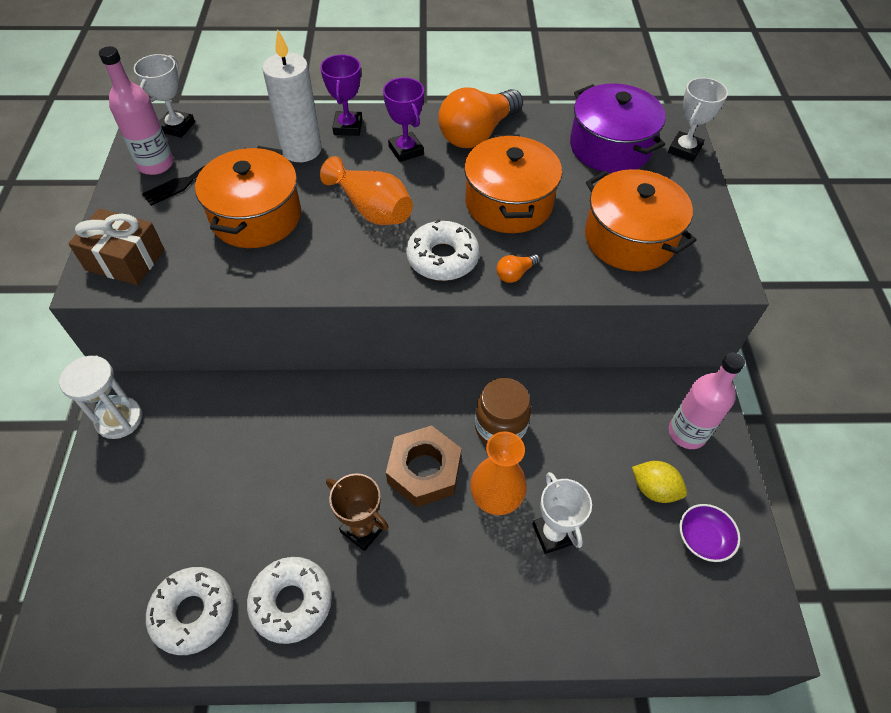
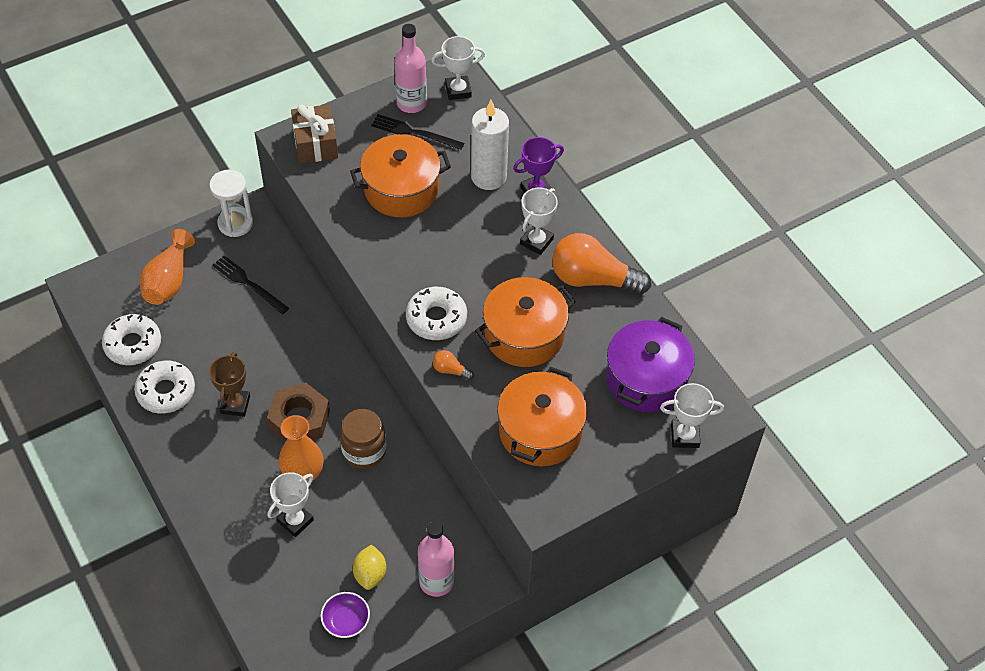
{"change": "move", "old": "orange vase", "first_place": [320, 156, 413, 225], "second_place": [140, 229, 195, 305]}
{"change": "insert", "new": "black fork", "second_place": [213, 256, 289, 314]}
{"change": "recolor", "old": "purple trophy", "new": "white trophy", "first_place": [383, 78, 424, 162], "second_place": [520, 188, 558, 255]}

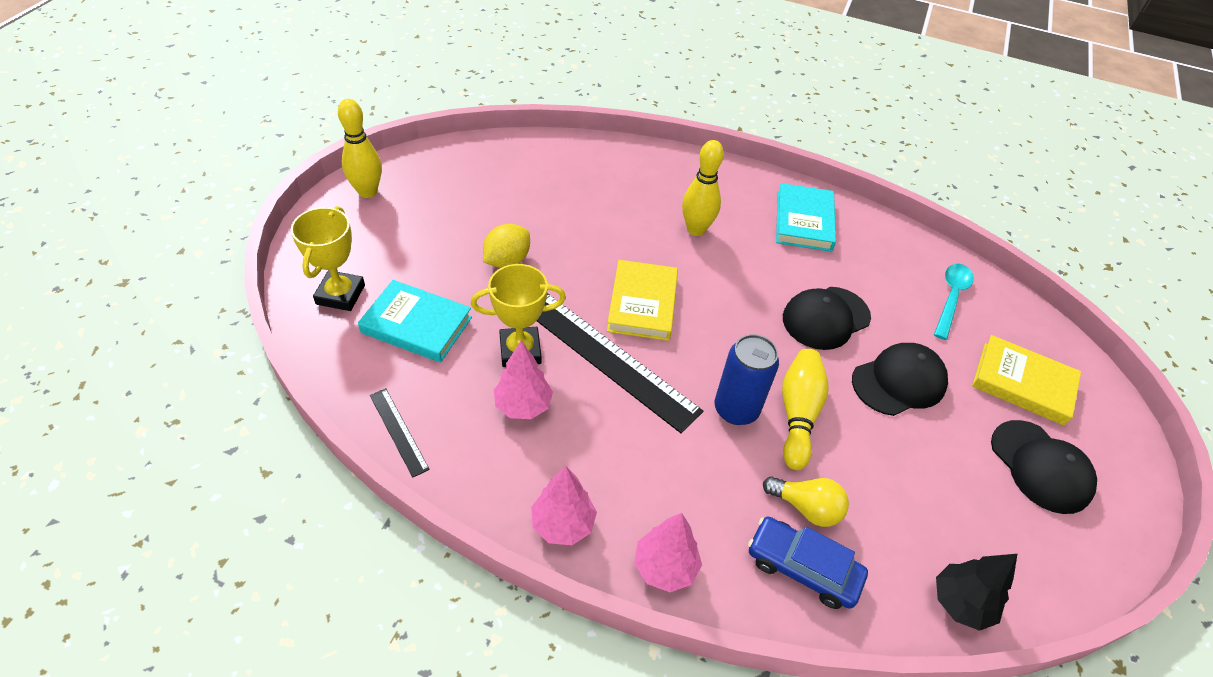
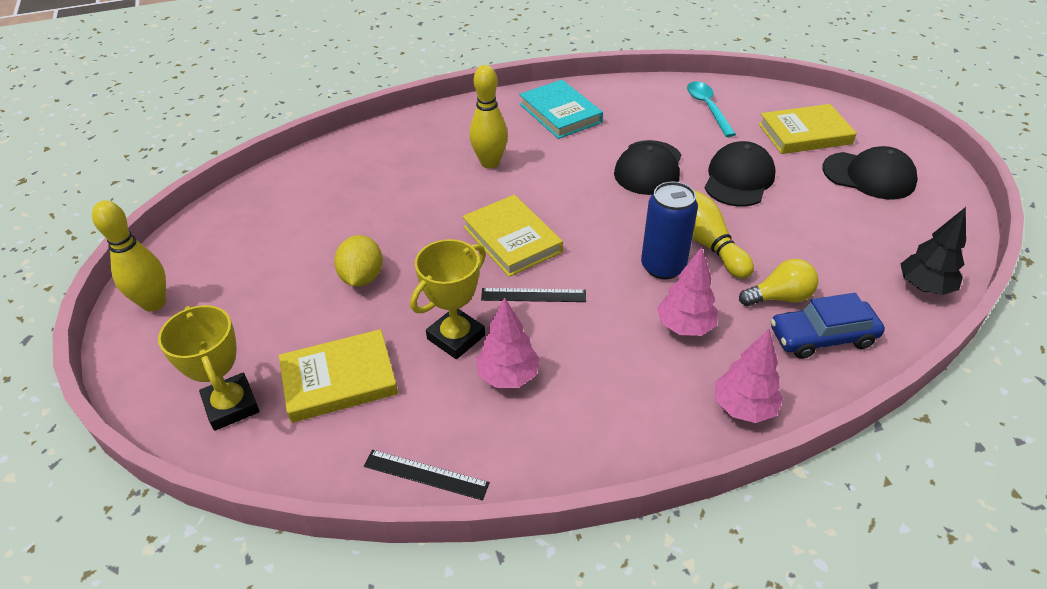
{"change": "recolor", "old": "turquoise book", "new": "yellow book", "first_place": [358, 280, 472, 363], "second_place": [279, 329, 398, 423]}
{"change": "resize", "old": "black ruler", "first_place": [537, 293, 703, 433], "second_place": [481, 288, 586, 302], "factor": 0.47}
{"change": "move", "old": "pink tree", "first_place": [531, 466, 597, 545], "second_place": [657, 247, 718, 336]}

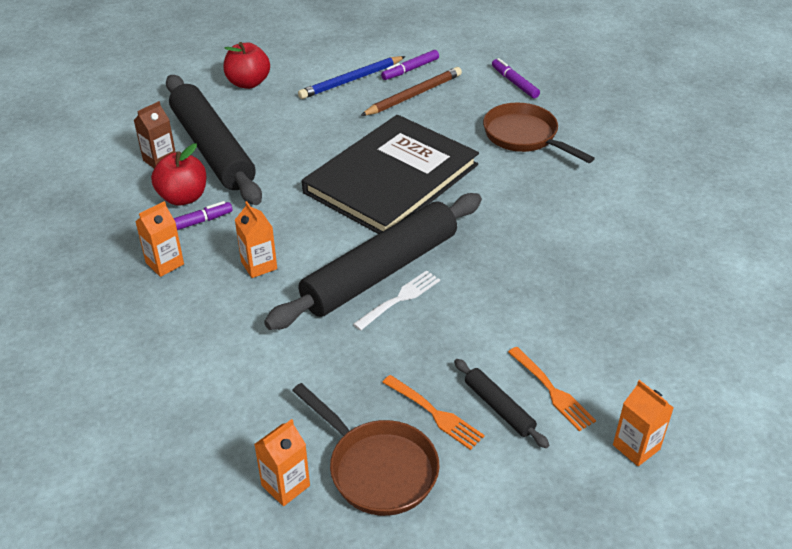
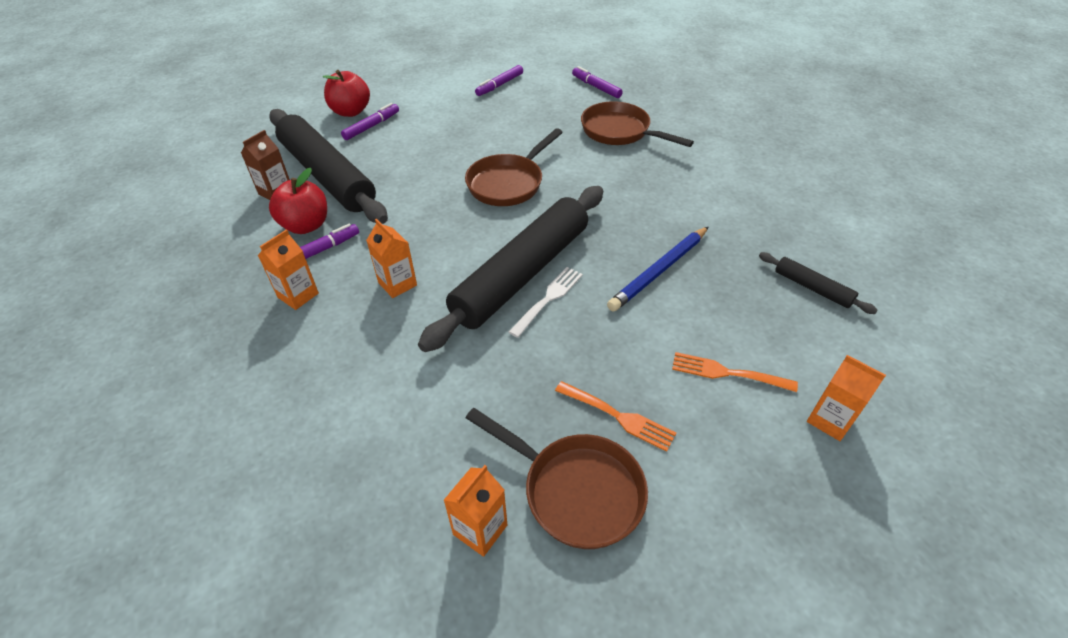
{"change": "insert", "new": "purple marker", "second_place": [341, 103, 399, 140]}
{"change": "replace", "old": "black book", "new": "brown pan", "first_place": [302, 115, 479, 234], "second_place": [465, 128, 563, 206]}
{"change": "move", "old": "blue pencil", "first_place": [298, 56, 406, 99], "second_place": [607, 226, 709, 311]}
{"change": "rotate", "old": "orange fork", "first_place": [508, 347, 596, 431], "second_place": [672, 352, 798, 392], "degrees": 150}
{"change": "move", "old": "black rolling pin", "first_place": [454, 359, 549, 448], "second_place": [759, 252, 878, 314]}
{"change": "delete", "old": "brown pencil", "first_place": [360, 67, 462, 116]}

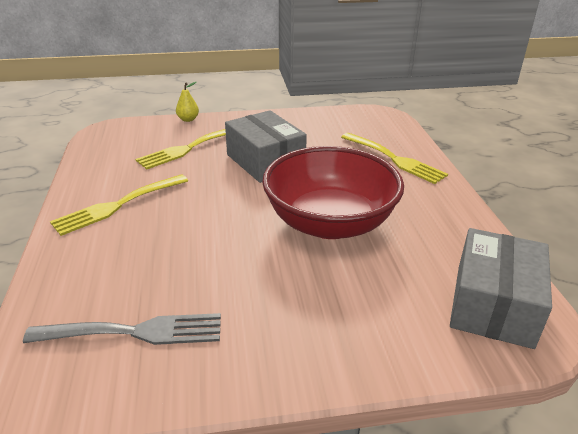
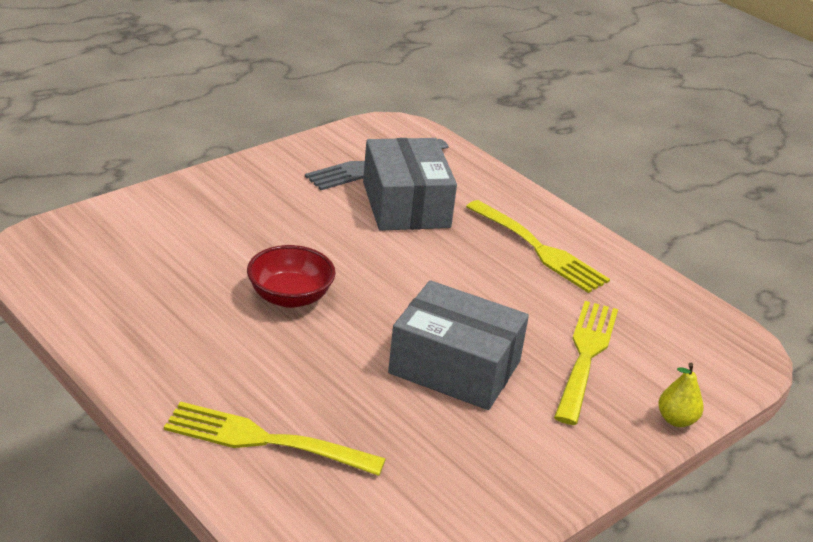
{"change": "resize", "old": "red bowl", "first_place": [262, 146, 404, 239], "second_place": [247, 245, 336, 308], "factor": 0.5}
{"change": "move", "old": "grey box", "first_place": [450, 228, 552, 349], "second_place": [363, 138, 457, 231]}
{"change": "rotate", "old": "yellow fork", "first_place": [50, 174, 188, 236], "second_place": [466, 200, 610, 293], "degrees": 120}

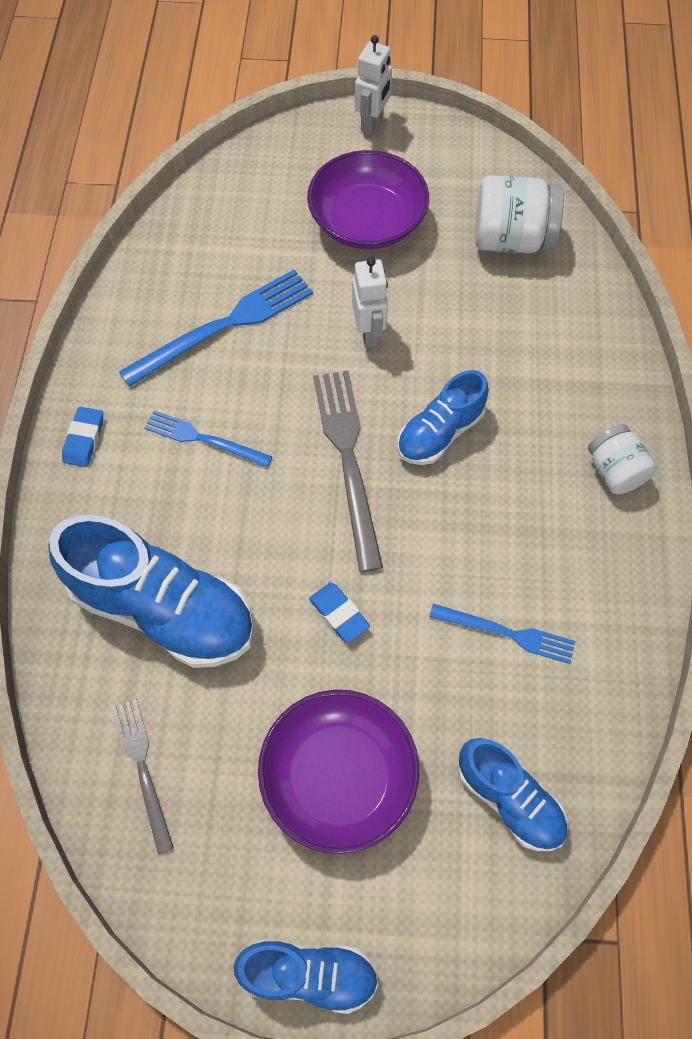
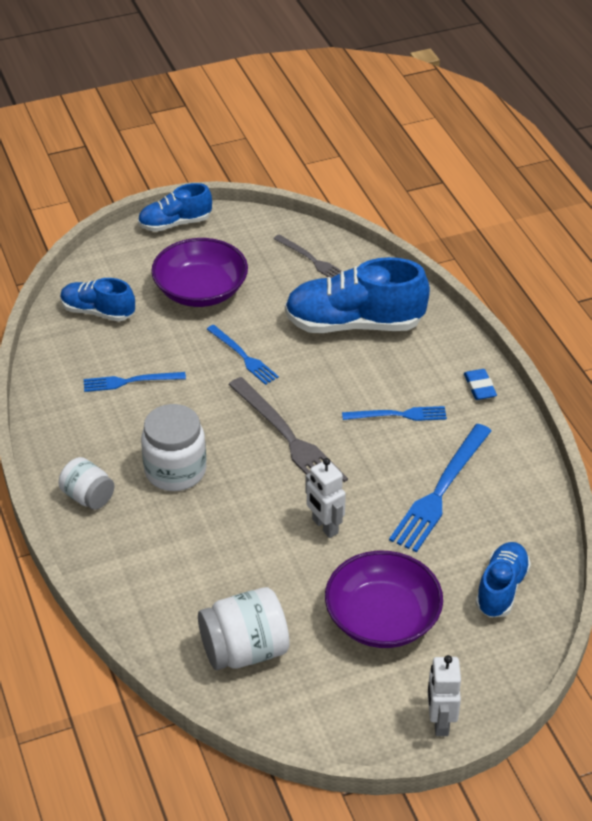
{"change": "insert", "new": "white jar", "second_place": [141, 404, 207, 491]}
{"change": "replace", "old": "blue eraser", "new": "blue fork", "first_place": [309, 583, 370, 643], "second_place": [207, 325, 279, 385]}
{"change": "move", "old": "blue shoe", "first_place": [398, 370, 489, 465], "second_place": [475, 542, 531, 618]}

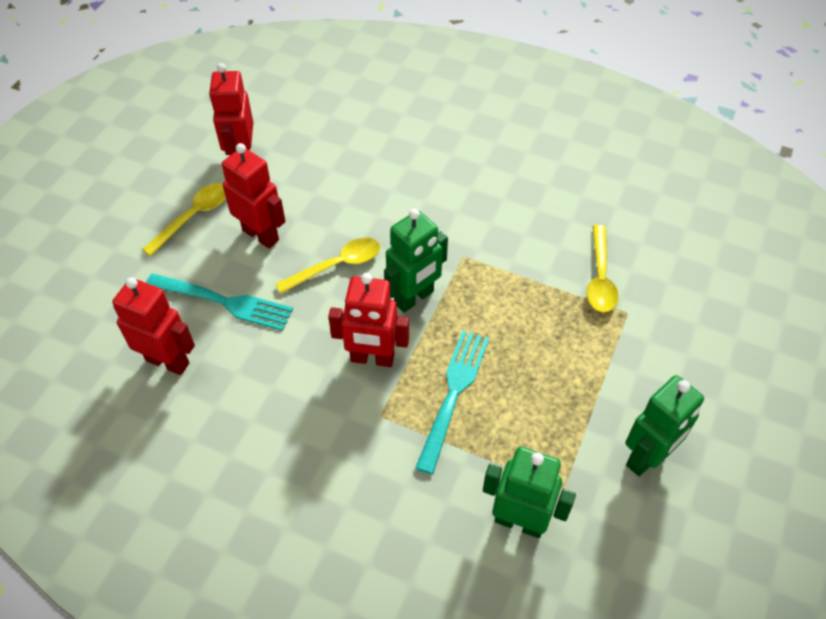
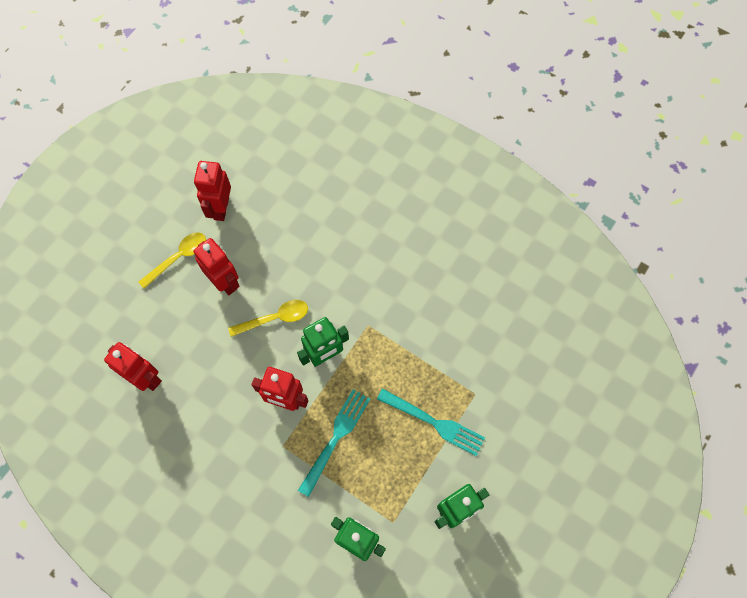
{"change": "move", "old": "turquoise fork", "first_place": [146, 273, 293, 331], "second_place": [377, 389, 485, 456]}
{"change": "delete", "old": "yellow spoon", "first_place": [586, 225, 619, 313]}

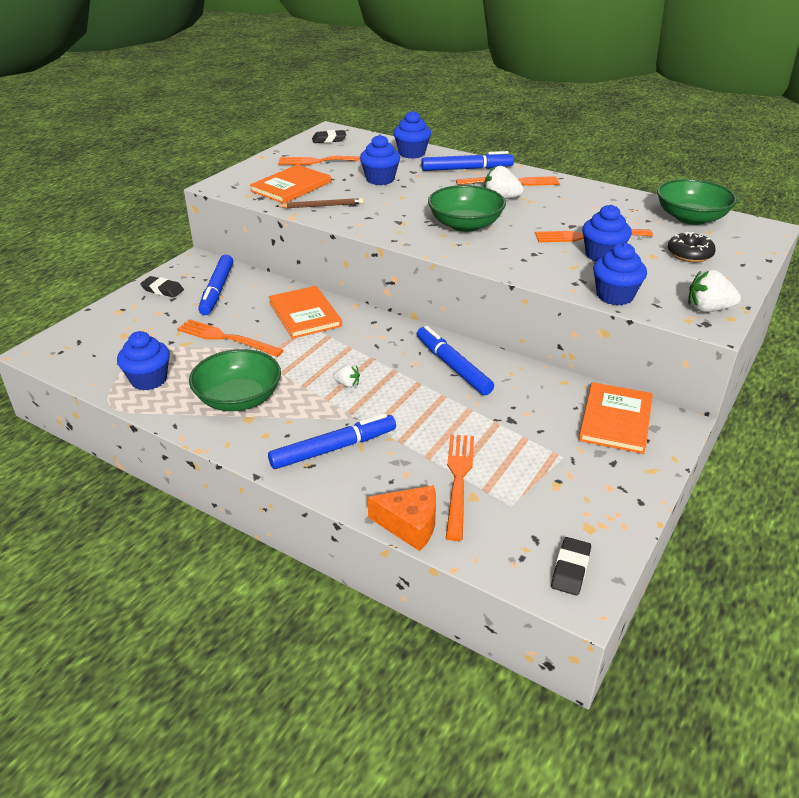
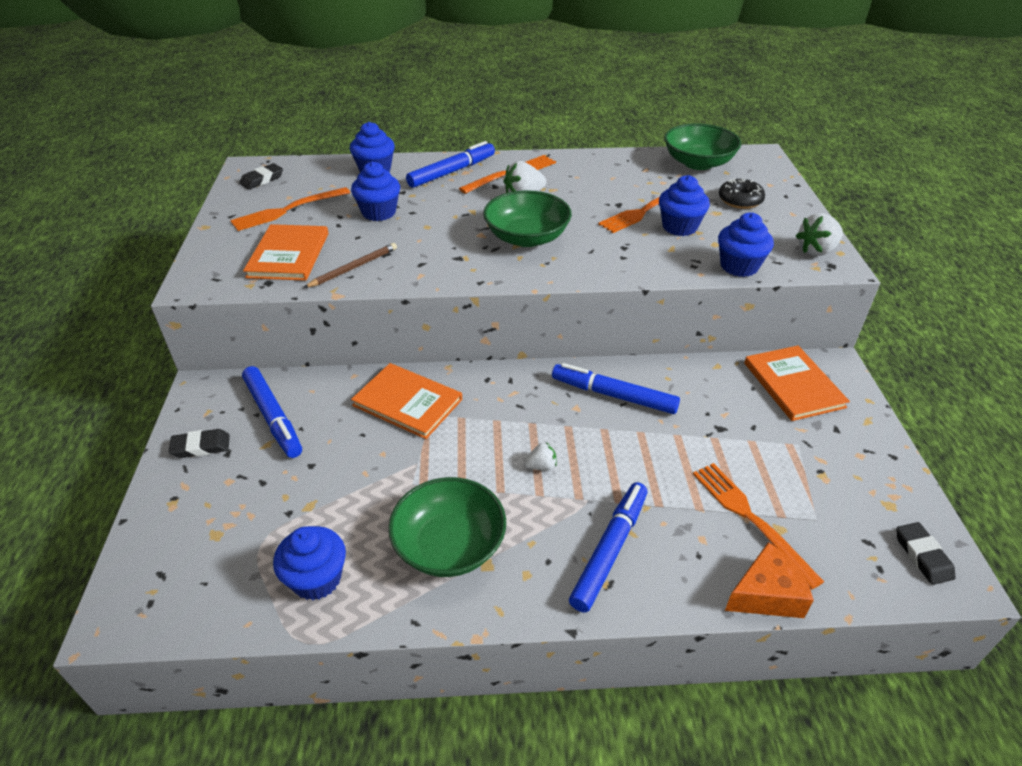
{"change": "delete", "old": "orange fork", "first_place": [177, 319, 284, 357]}

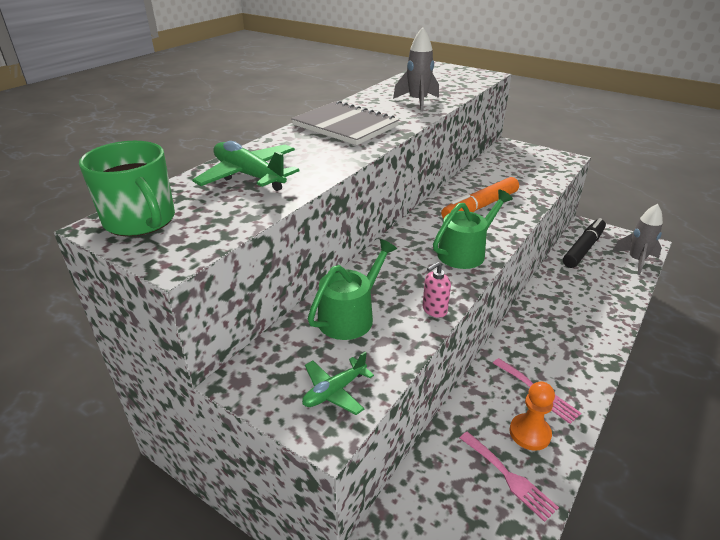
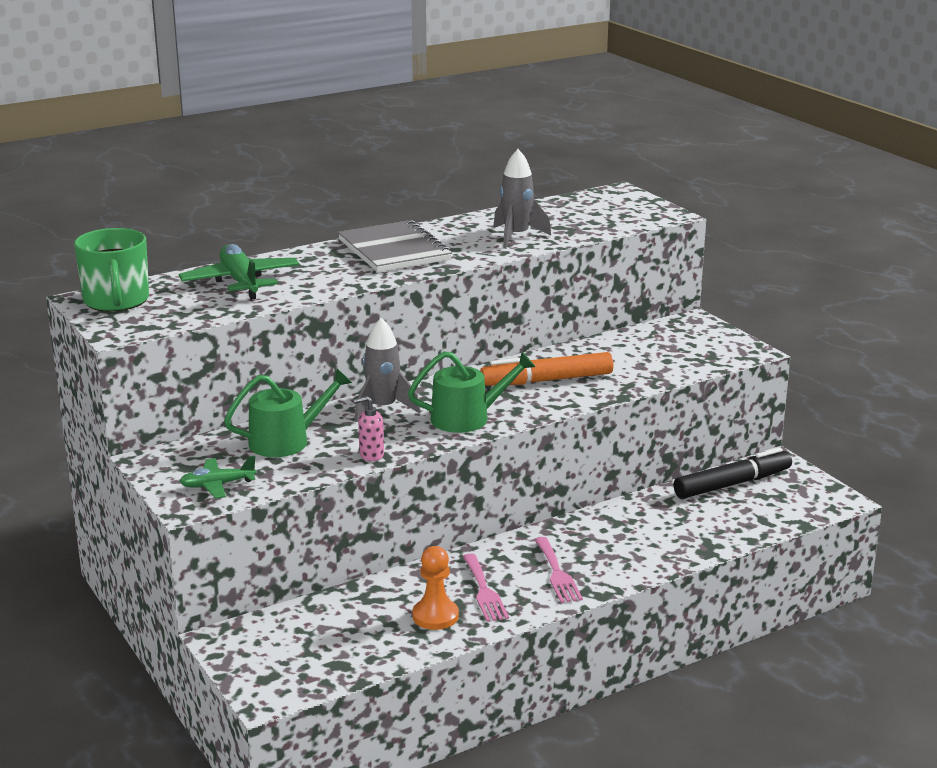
{"change": "move", "old": "grey rocket", "first_place": [613, 204, 663, 275], "second_place": [355, 318, 421, 422]}
{"change": "move", "old": "pink fork", "first_place": [460, 432, 559, 522], "second_place": [535, 537, 583, 603]}

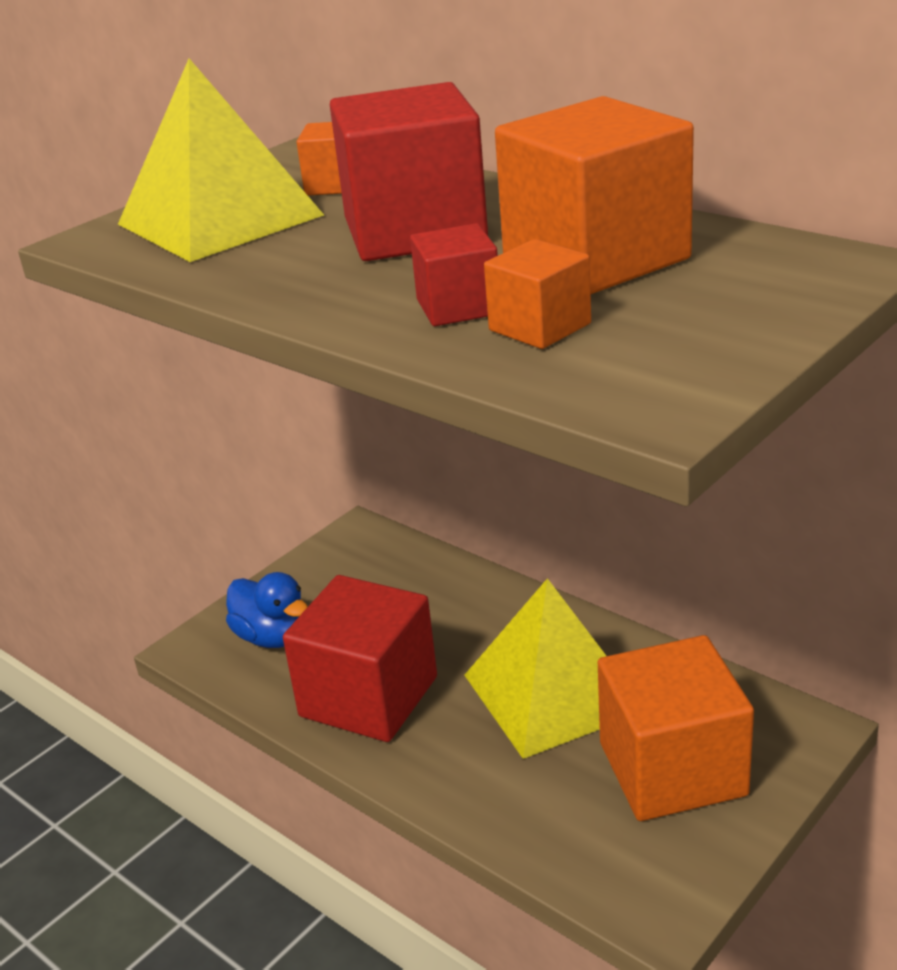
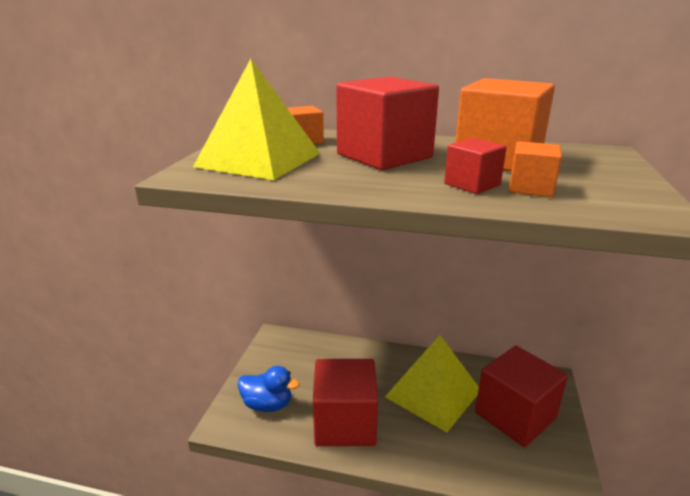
{"change": "recolor", "old": "orange cube", "new": "red cube", "first_place": [598, 635, 754, 821], "second_place": [475, 346, 568, 447]}

